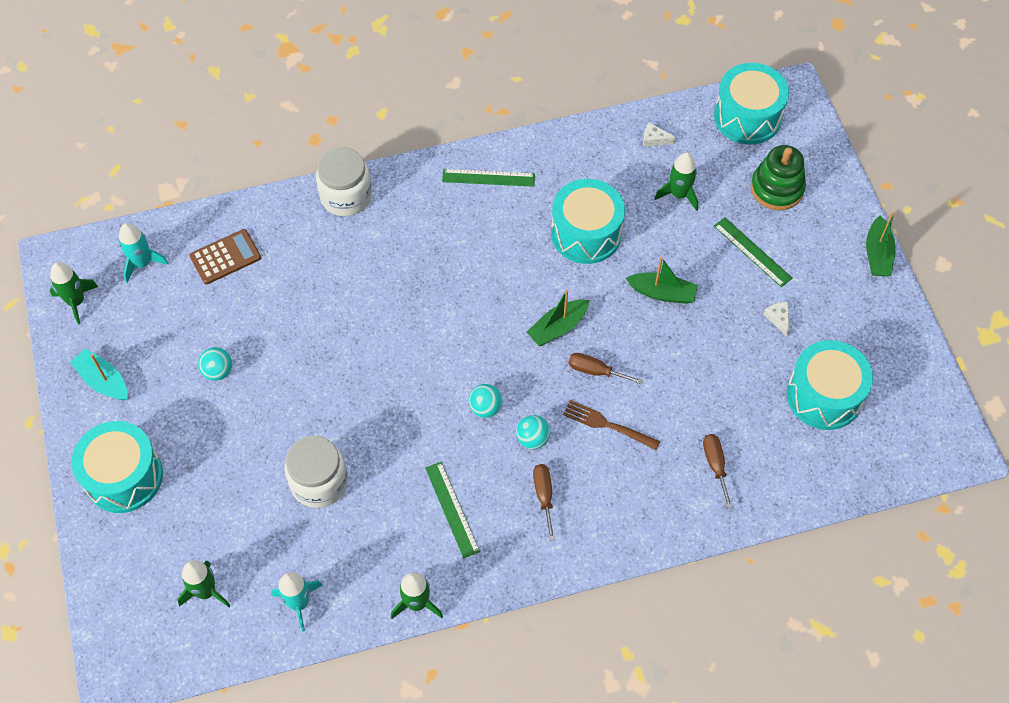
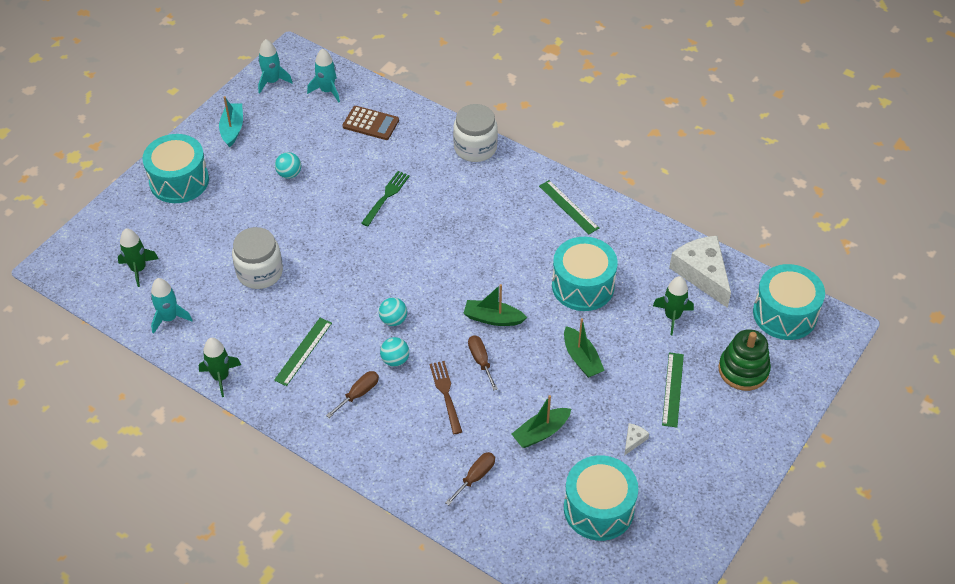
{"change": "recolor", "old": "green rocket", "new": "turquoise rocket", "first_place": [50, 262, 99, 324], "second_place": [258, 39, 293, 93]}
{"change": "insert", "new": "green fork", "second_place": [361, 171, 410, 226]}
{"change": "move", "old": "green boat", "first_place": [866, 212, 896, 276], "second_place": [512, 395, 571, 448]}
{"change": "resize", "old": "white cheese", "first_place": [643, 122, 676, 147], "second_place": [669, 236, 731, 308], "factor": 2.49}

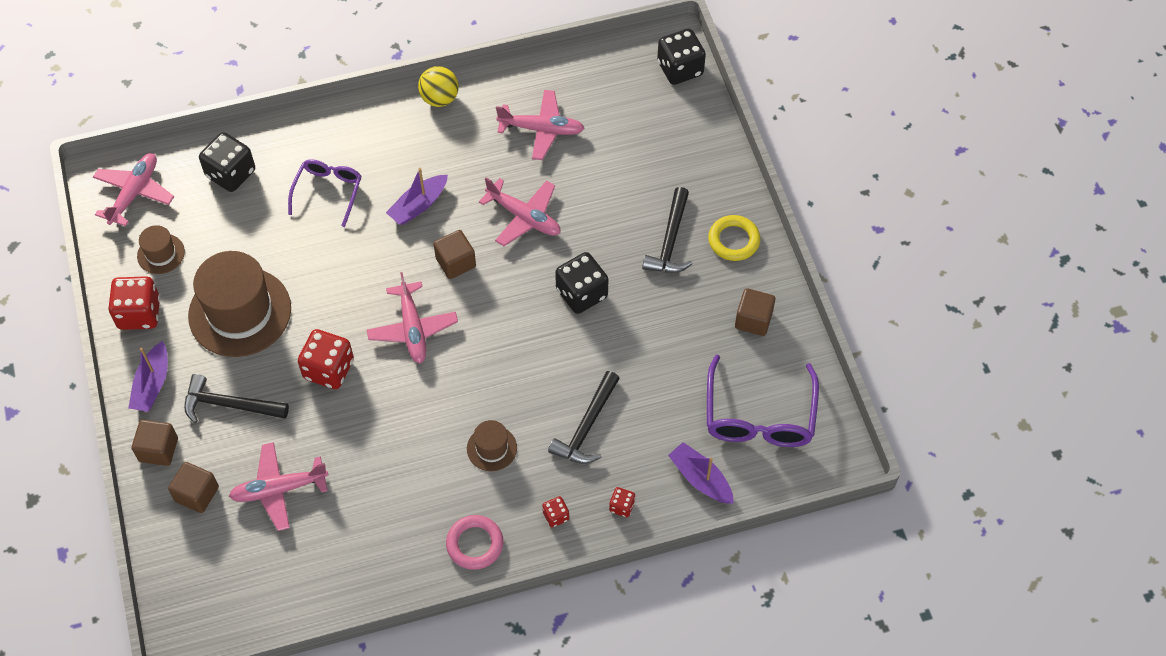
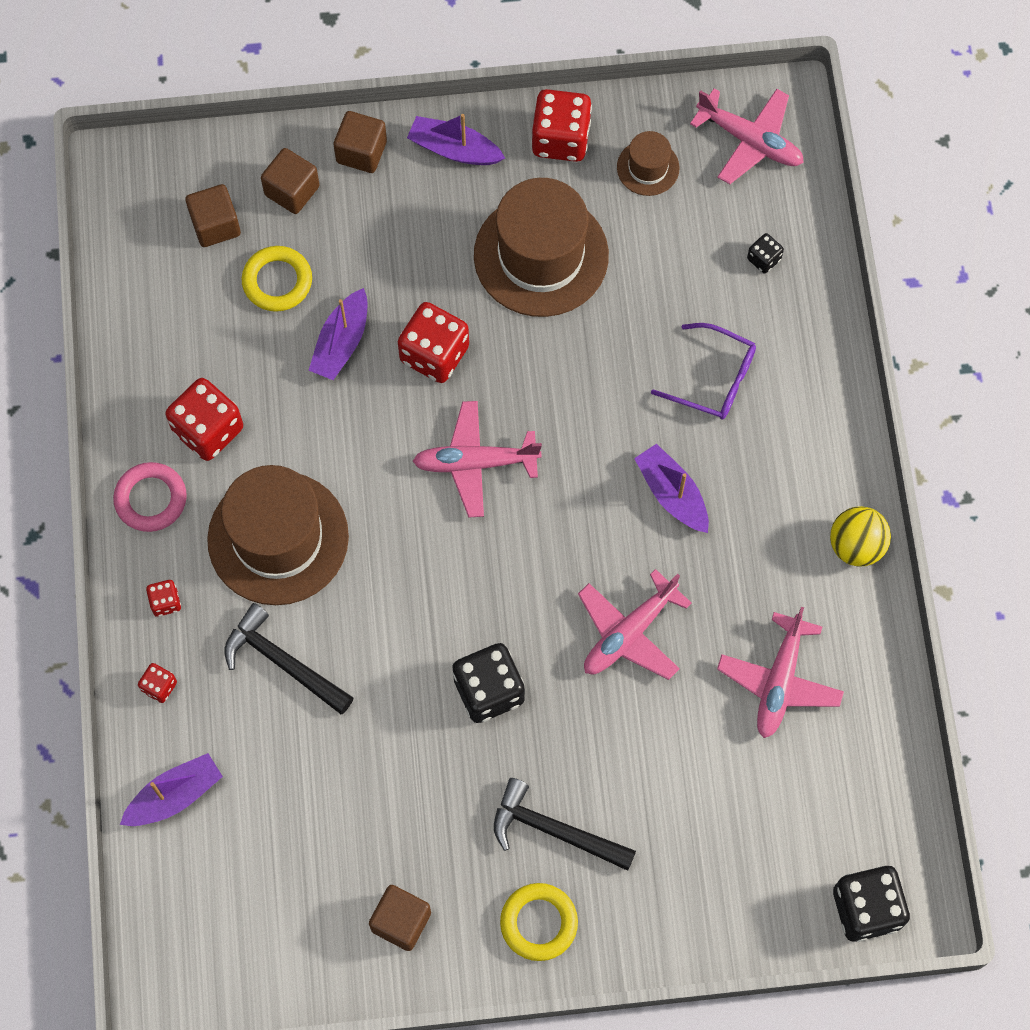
{"change": "insert", "new": "red dice", "second_place": [165, 378, 243, 461]}
{"change": "move", "old": "brown cube", "first_place": [434, 230, 476, 279], "second_place": [185, 184, 241, 247]}
{"change": "resize", "old": "brown hat", "first_place": [467, 420, 517, 471], "second_place": [207, 465, 349, 605], "factor": 2.12}
{"change": "replace", "old": "pink plane", "new": "yellow ring", "first_place": [229, 442, 328, 531], "second_place": [241, 246, 312, 312]}
{"change": "insert", "new": "purple boat", "second_place": [308, 288, 368, 380]}
{"change": "resize", "old": "black dice", "first_place": [199, 132, 255, 192], "second_place": [747, 233, 784, 274], "factor": 0.49}
{"change": "delete", "old": "black hammer", "first_place": [184, 374, 289, 423]}
{"change": "delete", "old": "purple glasses", "first_place": [707, 355, 819, 447]}

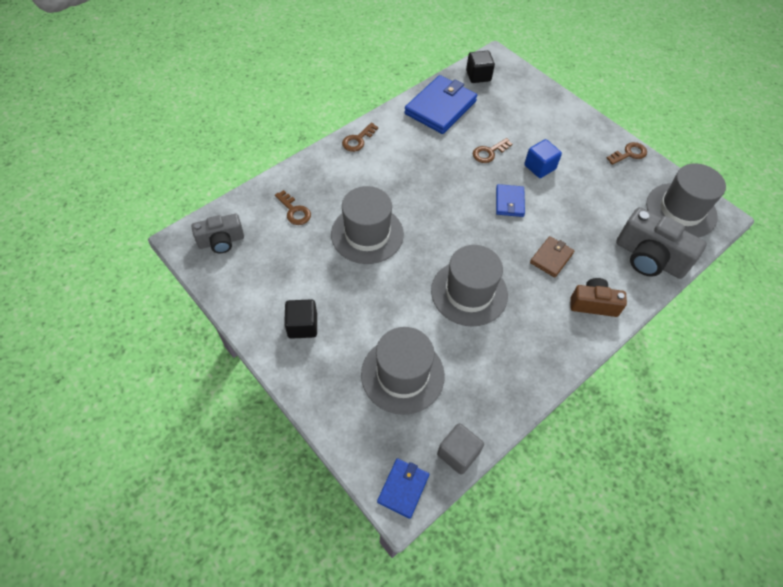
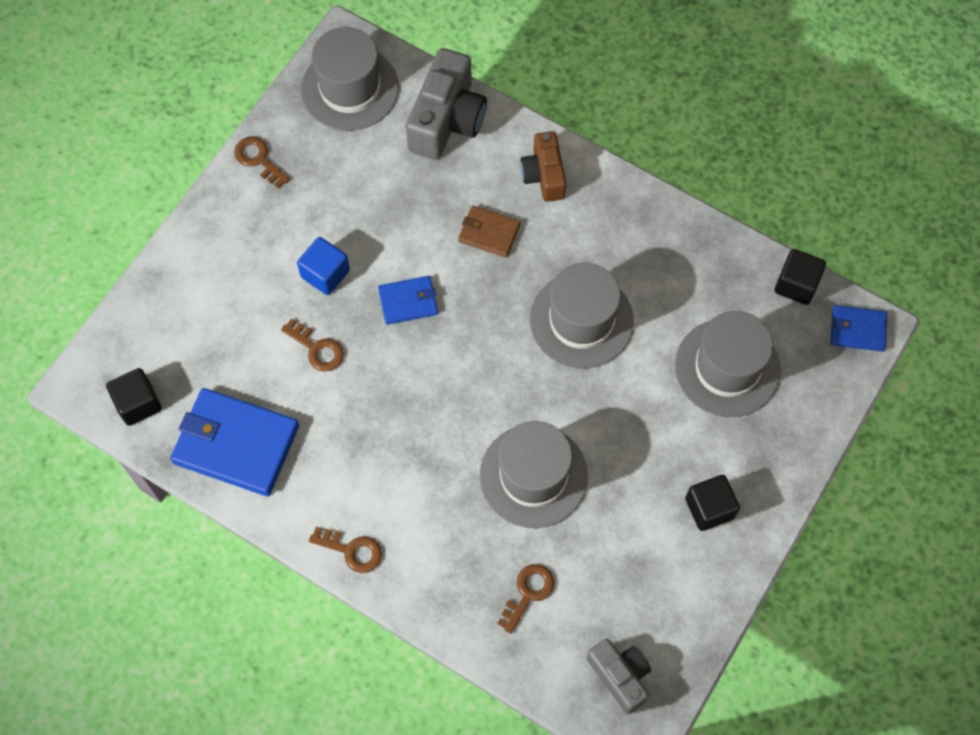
{"change": "recolor", "old": "grey cube", "new": "black cube", "first_place": [437, 423, 484, 475], "second_place": [774, 249, 826, 305]}

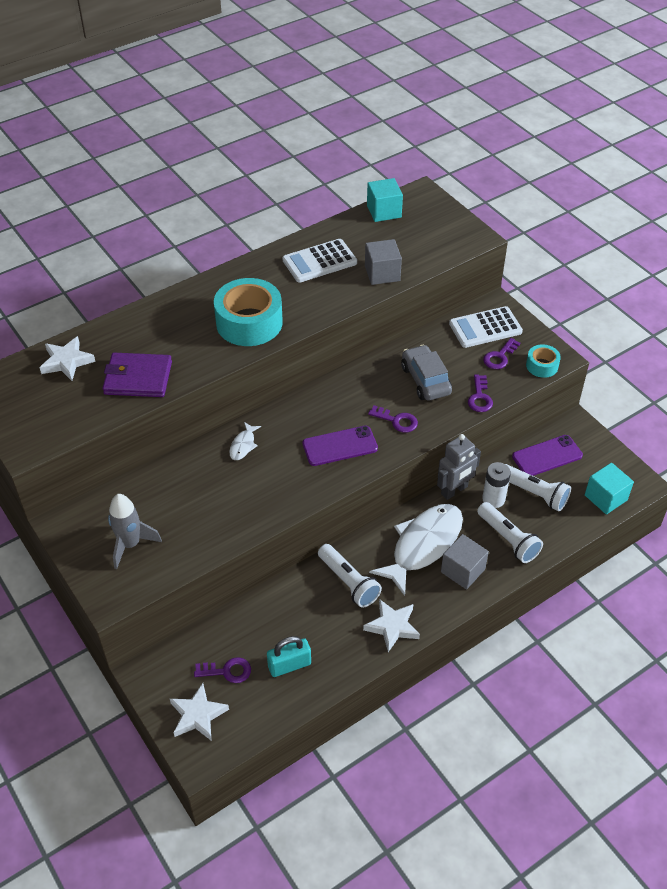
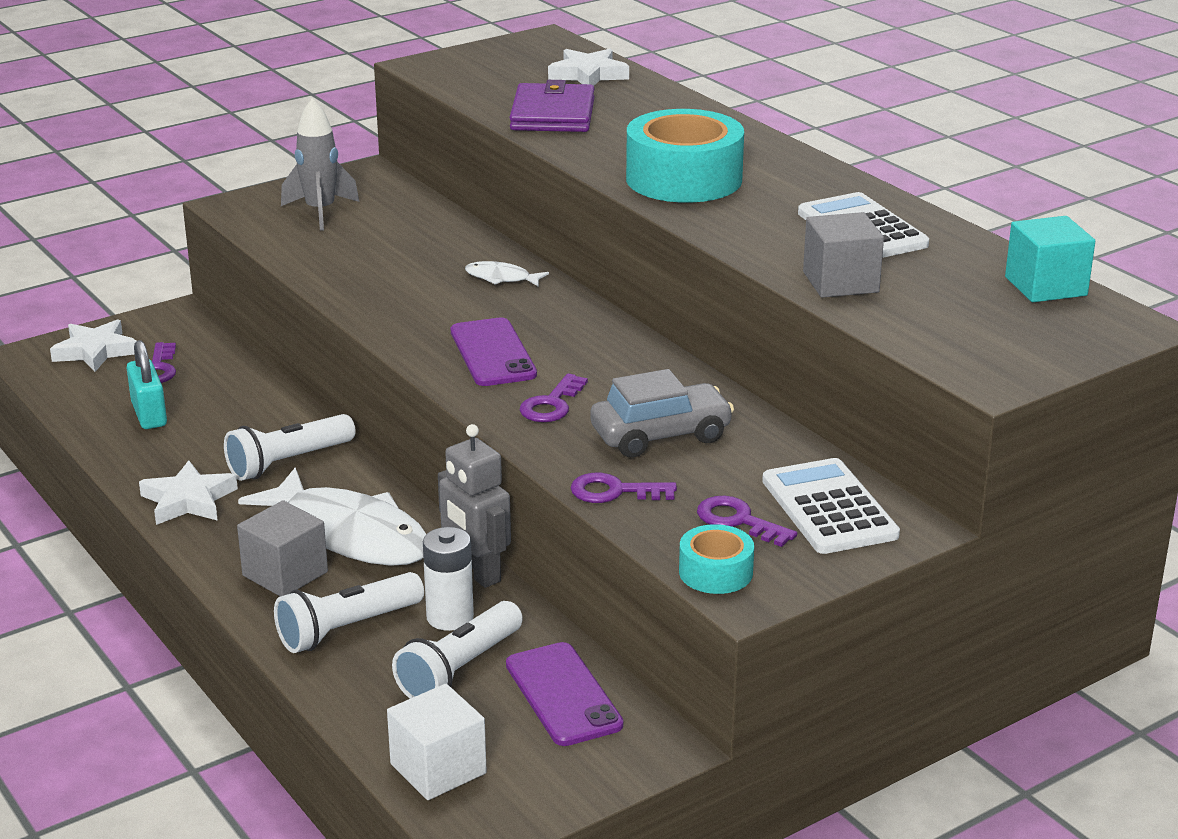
{"change": "recolor", "old": "turquoise cube", "new": "white cube", "first_place": [585, 463, 634, 515], "second_place": [387, 684, 487, 800]}

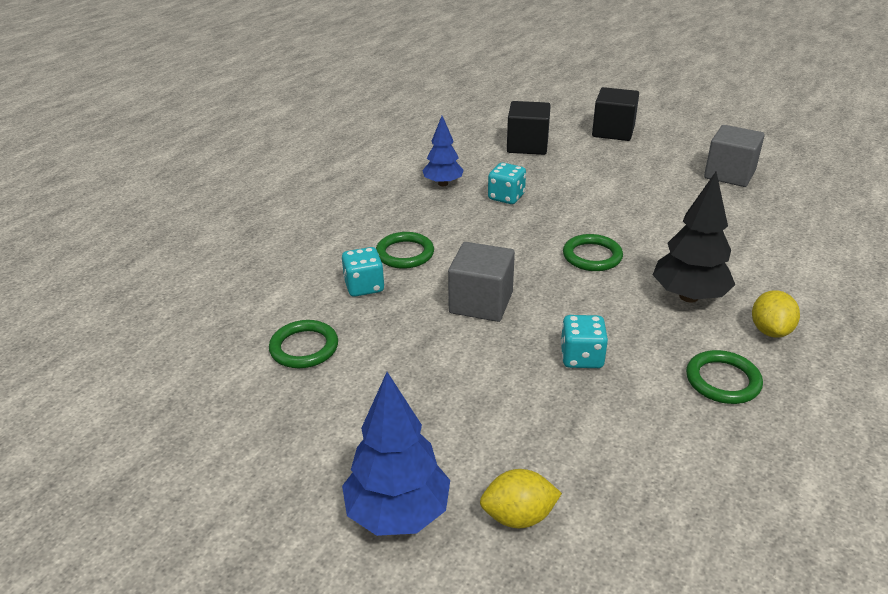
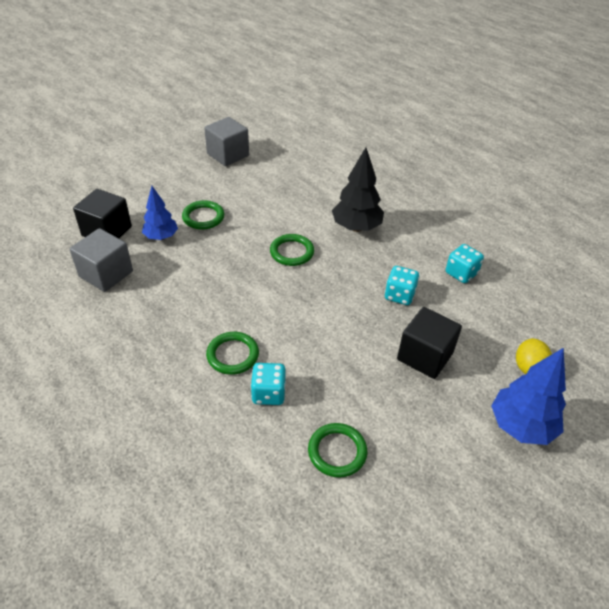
{"change": "move", "old": "grey cube", "first_place": [448, 242, 515, 322], "second_place": [70, 228, 133, 292]}
{"change": "move", "old": "blue tree", "first_place": [422, 116, 464, 186], "second_place": [142, 186, 178, 240]}
{"change": "move", "old": "green ring", "first_place": [686, 350, 763, 404], "second_place": [182, 200, 224, 230]}
{"change": "move", "old": "black cube", "first_place": [592, 87, 639, 141], "second_place": [397, 307, 462, 379]}
{"change": "move", "old": "turquoise dice", "first_place": [488, 163, 526, 204], "second_place": [446, 244, 484, 283]}
{"change": "delete", "old": "yellow lemon", "first_place": [752, 290, 800, 338]}

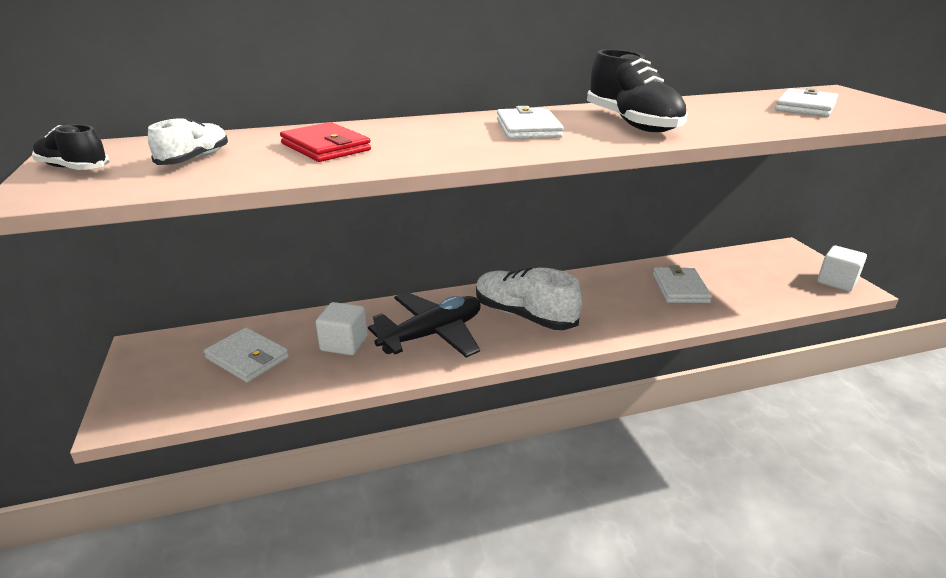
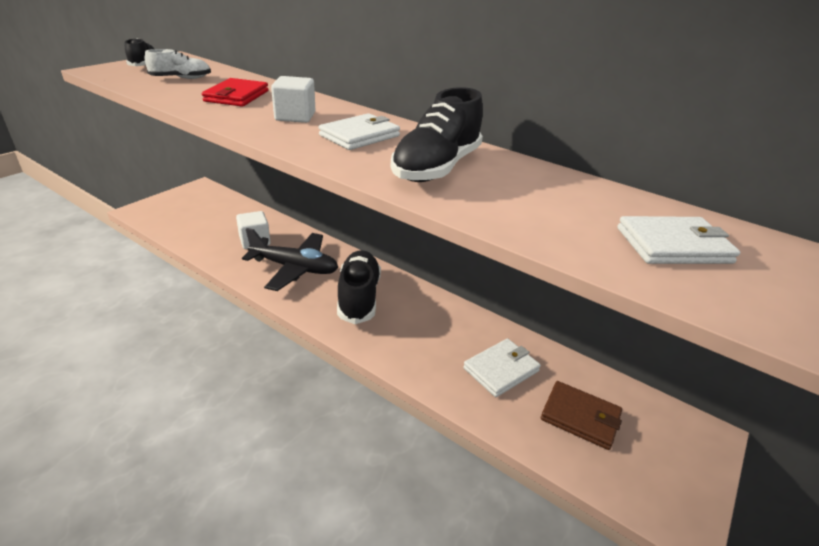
{"change": "move", "old": "white cube", "first_place": [817, 245, 867, 292], "second_place": [271, 76, 315, 123]}
{"change": "recolor", "old": "white shoe", "new": "black shoe", "first_place": [476, 268, 582, 330], "second_place": [337, 250, 381, 324]}
{"change": "insert", "new": "brown wallet", "second_place": [541, 381, 622, 450]}
{"change": "delete", "old": "white wallet", "first_place": [204, 327, 289, 382]}

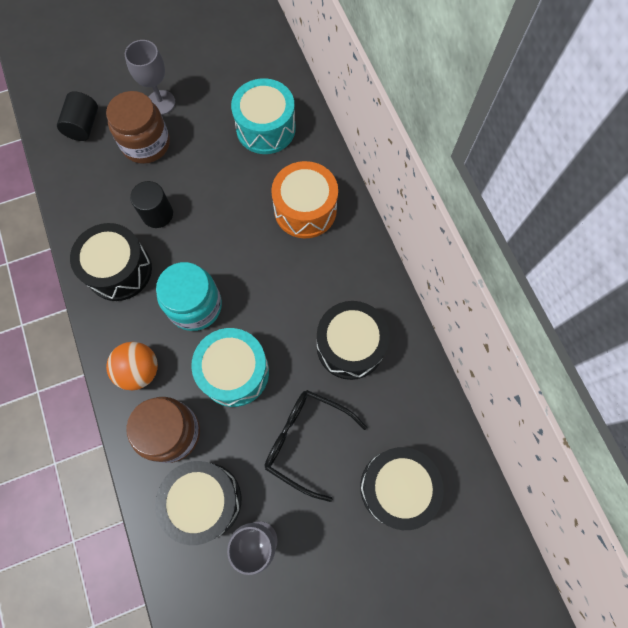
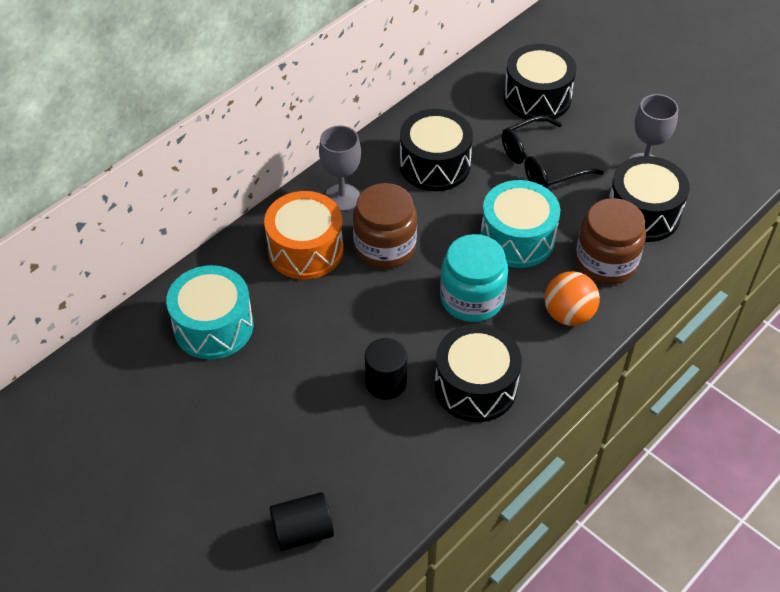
{"change": "move", "old": "grey goblet", "first_place": [125, 40, 175, 115], "second_place": [319, 125, 361, 211]}
{"change": "move", "old": "brown jar", "first_place": [106, 91, 170, 164], "second_place": [353, 183, 417, 268]}
{"change": "rotate", "old": "black glasses", "first_place": [265, 390, 367, 502], "second_place": [502, 116, 604, 189], "degrees": 60}

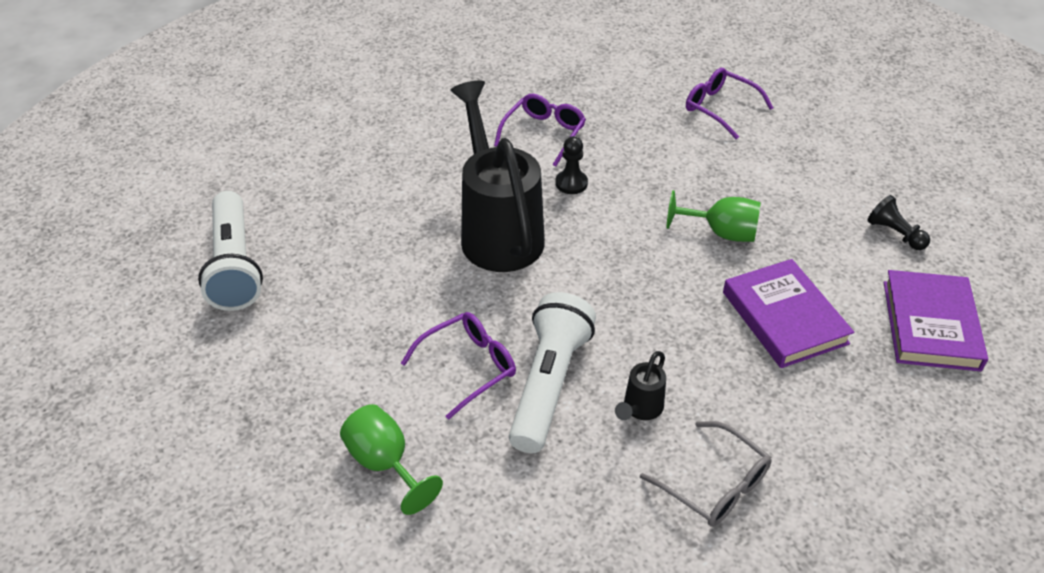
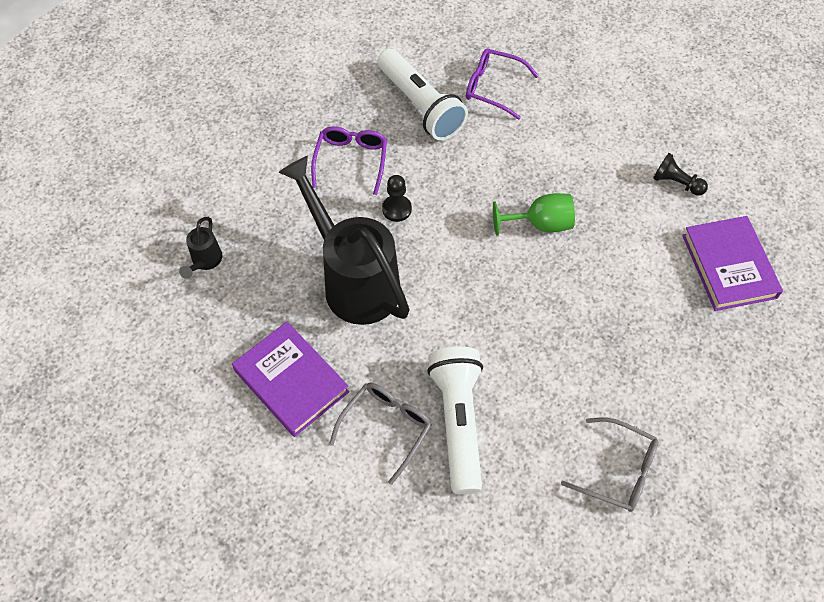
{"change": "move", "old": "black watering can", "first_place": [615, 351, 666, 420], "second_place": [179, 217, 222, 279]}
{"change": "move", "old": "purple book", "first_place": [723, 259, 854, 368], "second_place": [232, 322, 349, 437]}
{"change": "recolor", "old": "purple glasses", "new": "grey glasses", "first_place": [401, 312, 516, 420], "second_place": [329, 383, 432, 485]}
{"change": "move", "old": "white flashlight", "first_place": [198, 191, 263, 311], "second_place": [378, 49, 468, 140]}
{"change": "delete", "old": "green goblet", "first_place": [340, 404, 443, 515]}

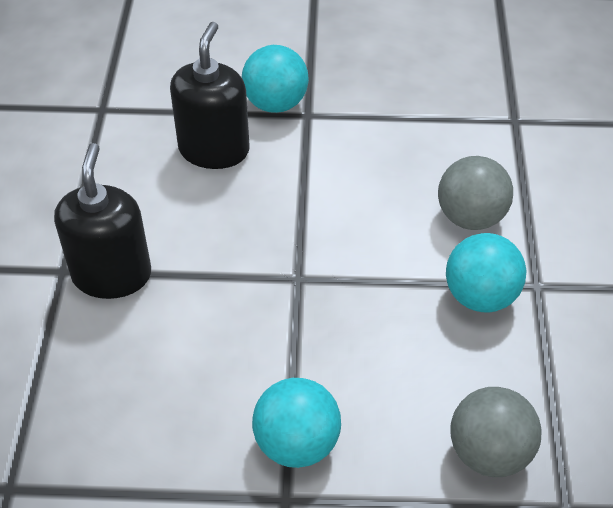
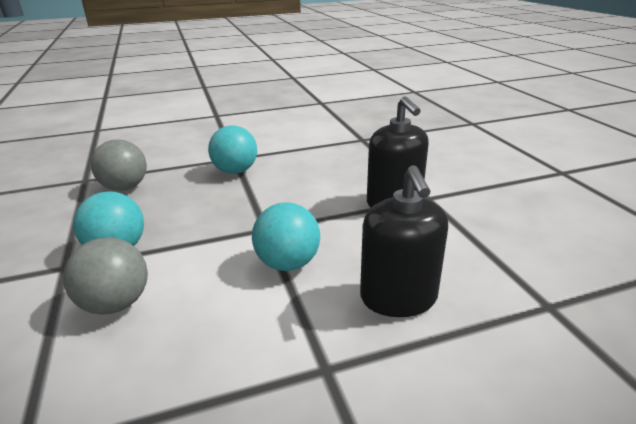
{"change": "move", "old": "turquoise ball", "first_place": [242, 45, 309, 113], "second_place": [252, 202, 320, 271]}

